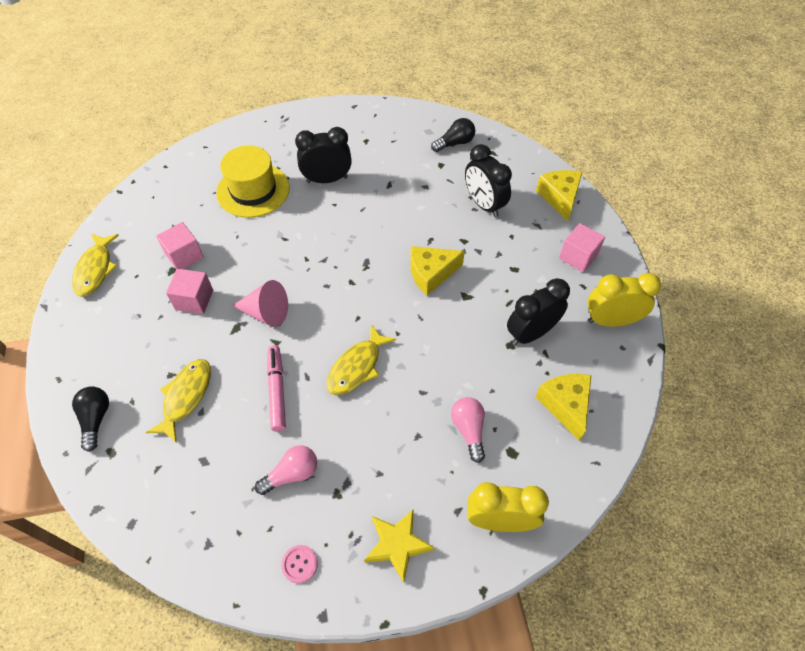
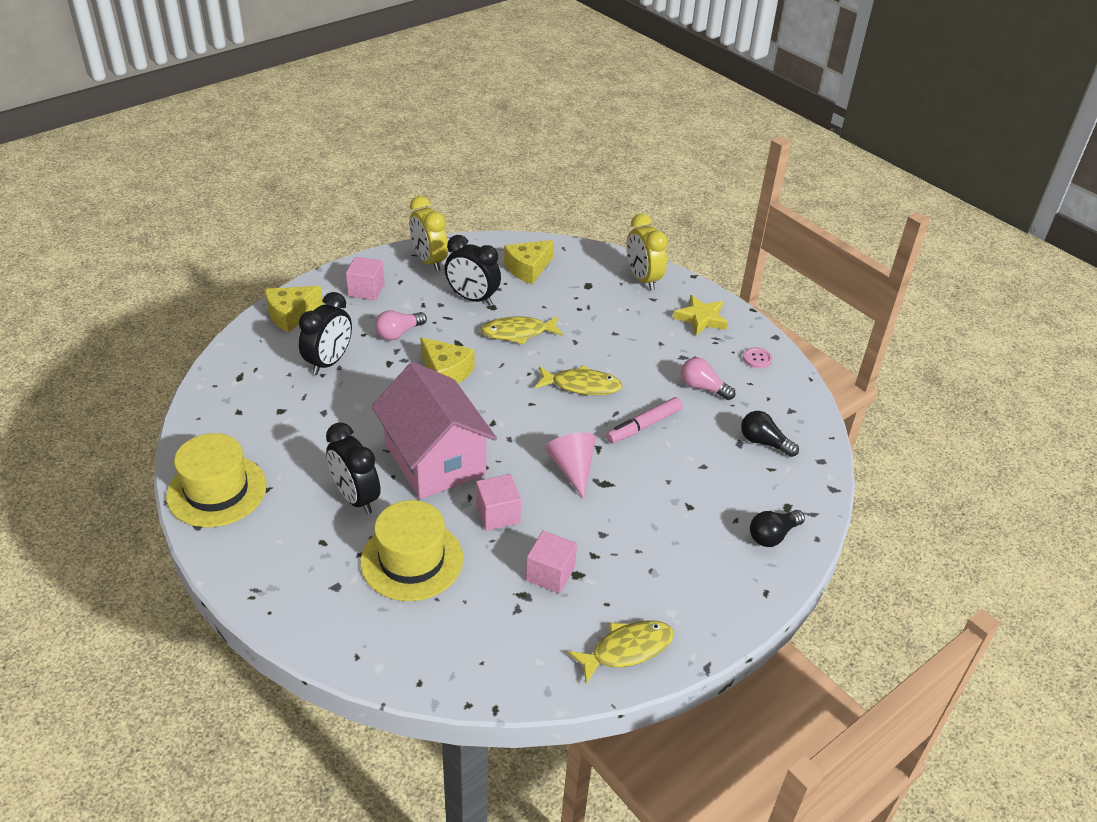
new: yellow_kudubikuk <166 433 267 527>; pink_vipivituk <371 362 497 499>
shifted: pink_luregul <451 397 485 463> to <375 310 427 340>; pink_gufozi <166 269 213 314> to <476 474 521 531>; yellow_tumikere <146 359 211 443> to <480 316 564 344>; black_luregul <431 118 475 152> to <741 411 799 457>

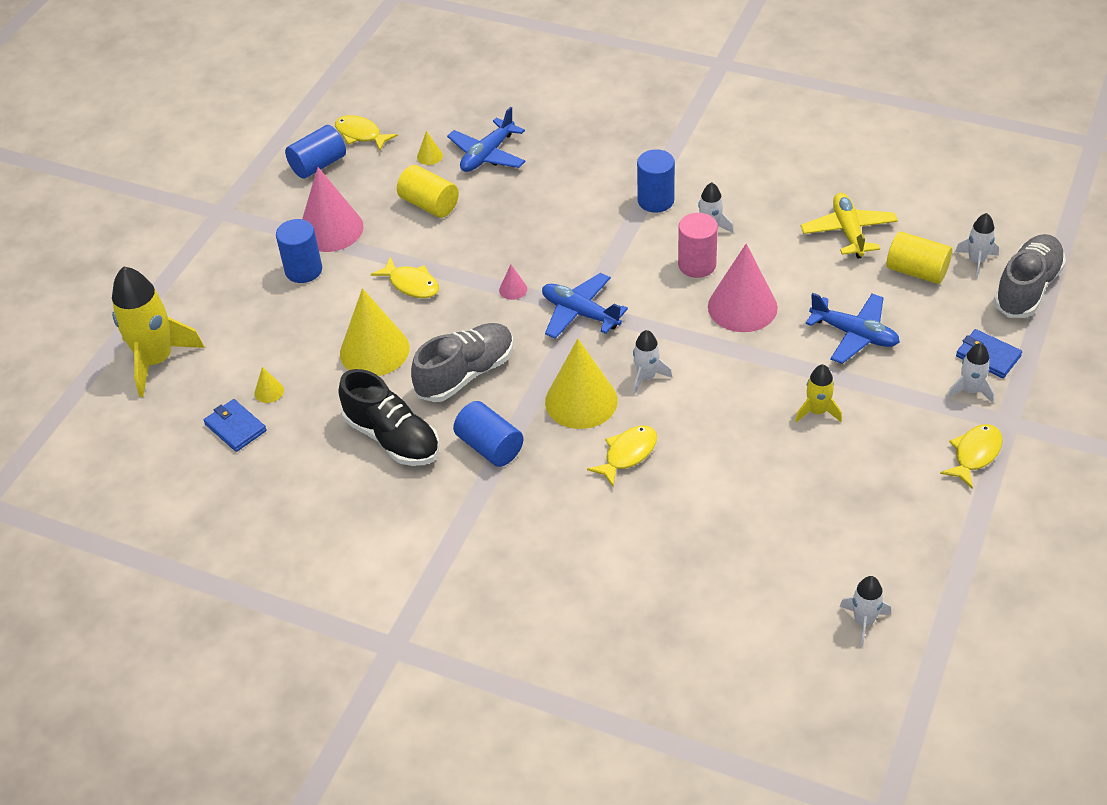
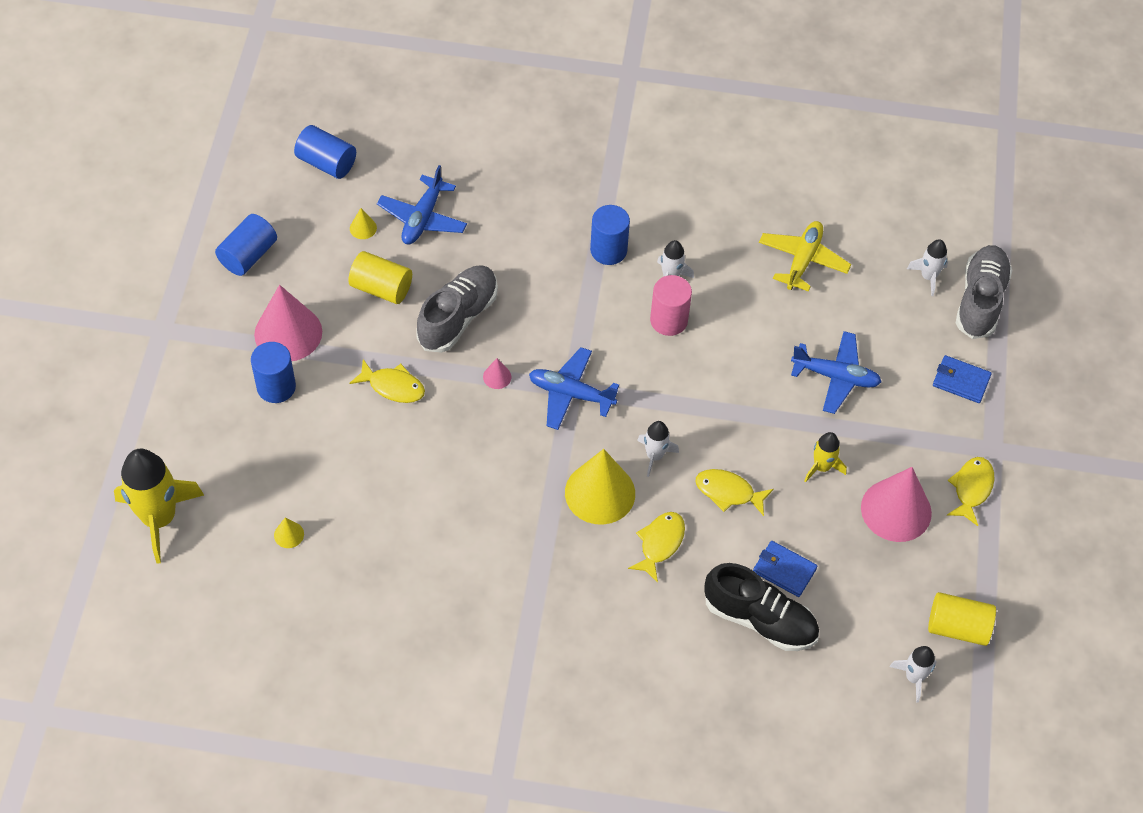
gone: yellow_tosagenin <340 288 410 376>; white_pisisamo <947 343 994 404>
shifted: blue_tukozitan <453 401 524 467> to <294 125 356 179>; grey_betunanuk <411 323 514 402> to <416 265 498 353>; yellow_tumikere <335 115 398 151> to <696 469 774 516>; black_betunanuk <339 369 440 466> to <704 563 819 651>; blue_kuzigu <204 399 267 452> to <753 541 817 597>; pink_tosagenin <708 243 778 332> to <861 467 932 542>; yellow_tukozitan <886 231 952 284> to <928 592 996 646>
rotated: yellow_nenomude <801 193 898 259> = <759 221 851 292> 45 degrees clockwise

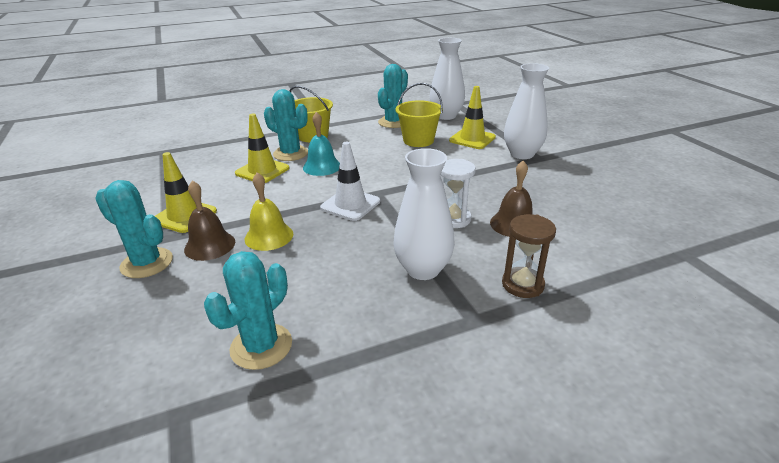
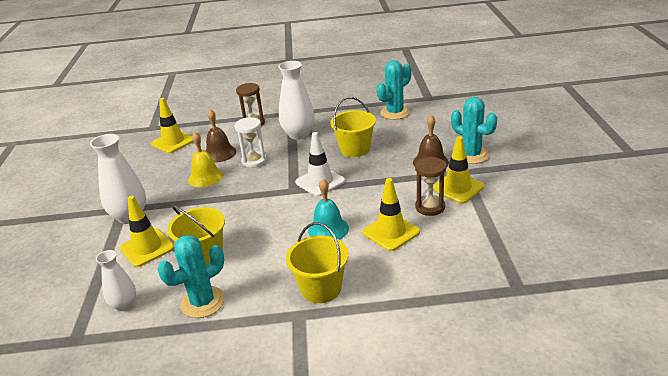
gone: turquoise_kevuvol <264 89 308 161>
new: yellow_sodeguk <151 98 194 154>; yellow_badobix <330 97 376 157>; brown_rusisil <415 157 446 216>
shifted: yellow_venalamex <245 172 293 251> to <188 132 223 187>
scaled: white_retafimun <430 38 465 120> = <96 250 136 311> x0.60

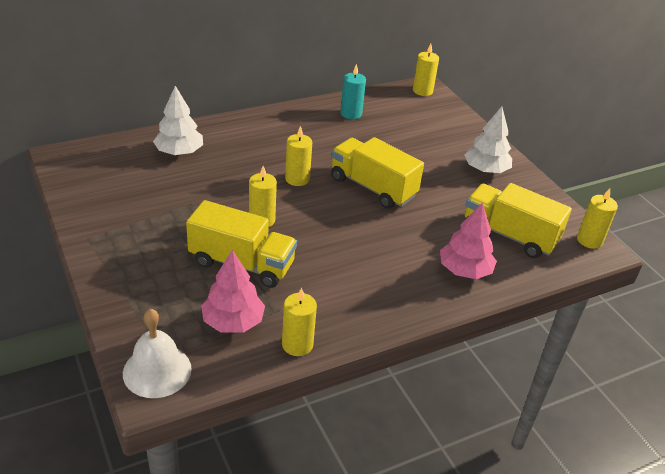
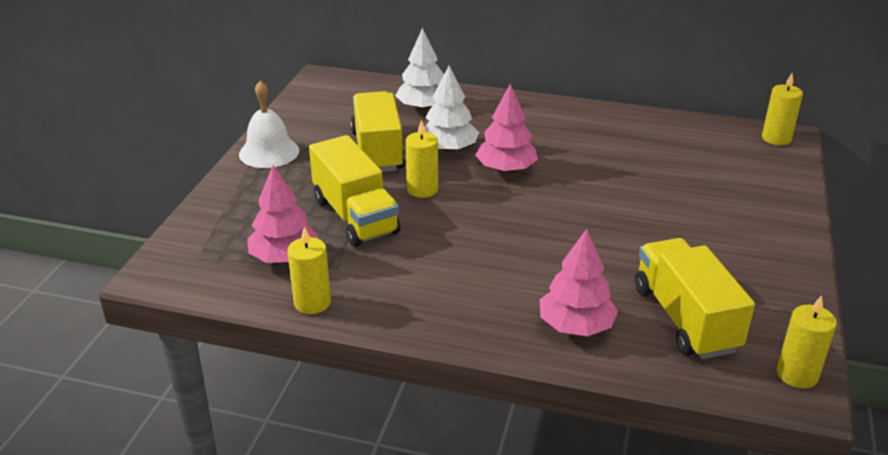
gone: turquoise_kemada <340 64 366 119>
shifted: white_venalamex <123 309 192 398> to <239 81 299 168>; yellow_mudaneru <331 137 424 209> to <351 91 405 172>; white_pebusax <464 106 512 173> to <424 65 479 152>
swapped: yellow_kemada <285 126 312 186> to pink_pebusax <476 84 538 173>

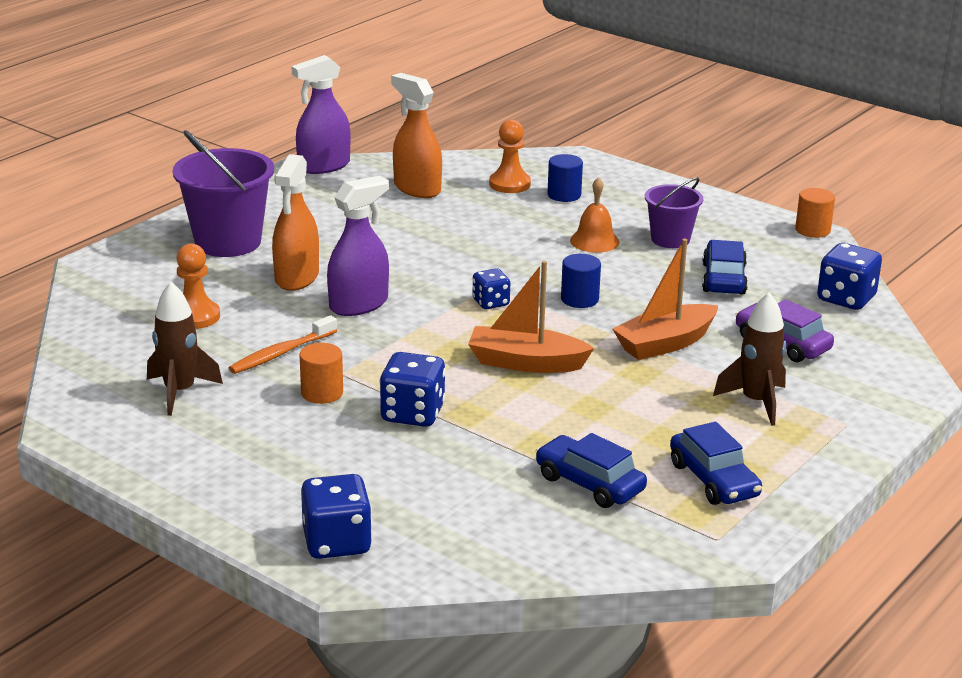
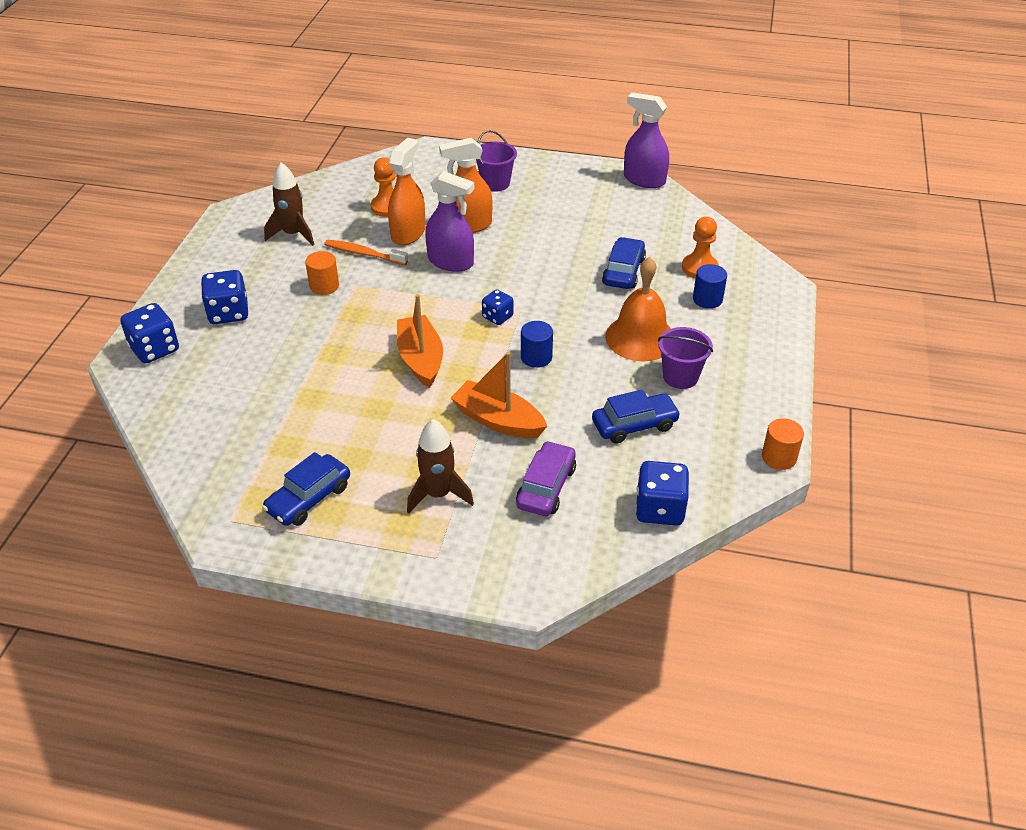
shifted: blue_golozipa <379 352 446 427> to <201 270 248 324>; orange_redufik <391 73 442 198> to <388 138 425 245>; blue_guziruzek <535 433 647 508> to <602 237 646 289>
scaled: purple_badobix <172 130 274 257> = <476 130 517 192> x0.60; orange_venalamex <570 177 619 253> = <605 257 671 361> x1.63

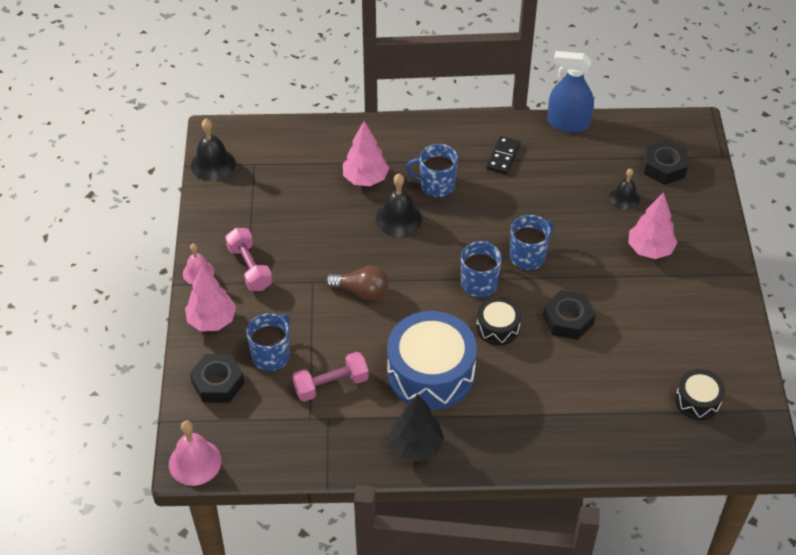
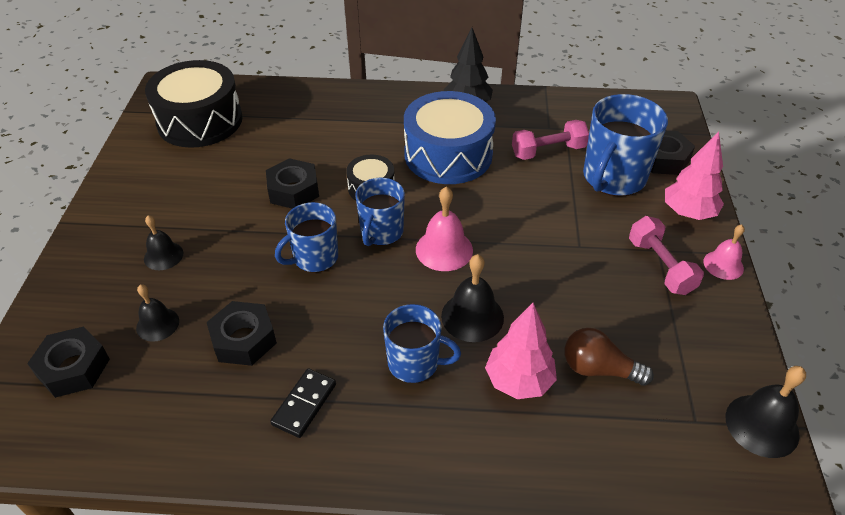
gone: blue_redufik <547 51 594 133>
new: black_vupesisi <207 301 277 366>
shifted: pink_venalamex <169 421 221 486> to <416 187 473 271>; brown_luregul <326 266 389 300> to <565 328 654 386>
swapped: pink_pebusax <628 192 678 259> to black_venalamex <144 215 183 270>
scaled: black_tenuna <675 369 725 420> = <145 60 243 148> x1.97; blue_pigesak <247 313 290 371> = <583 94 668 196> x1.58

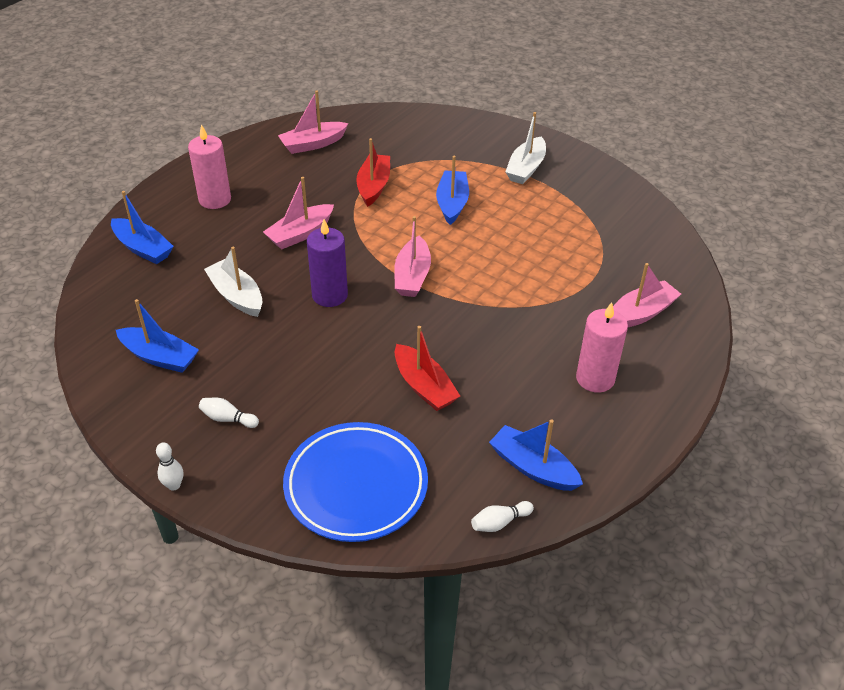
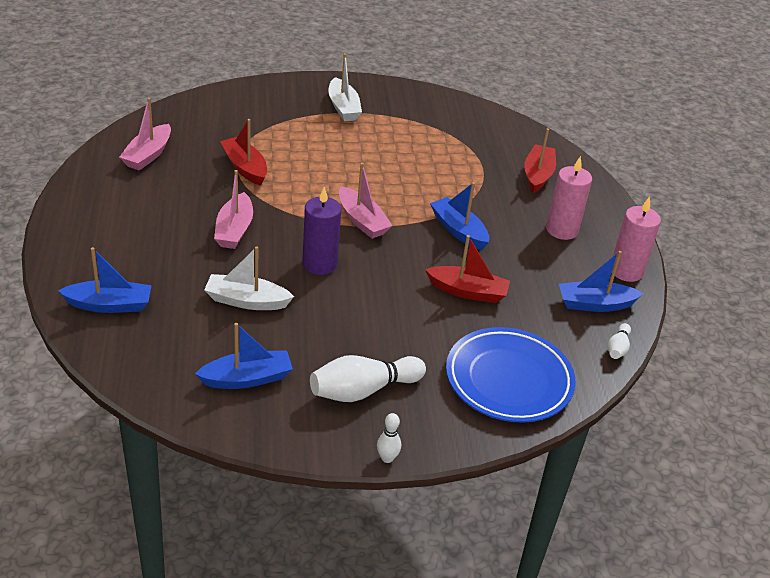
shifted: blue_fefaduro <436 156 469 225> to <430 182 489 250>; pink_kemada <188 124 231 209> to <612 197 661 282>
repainted: pink_fefaduro <613 263 681 327> to red_fefaduro <524 128 556 193>
scaled: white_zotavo <199 398 259 428> = <310 355 426 402> x2.01

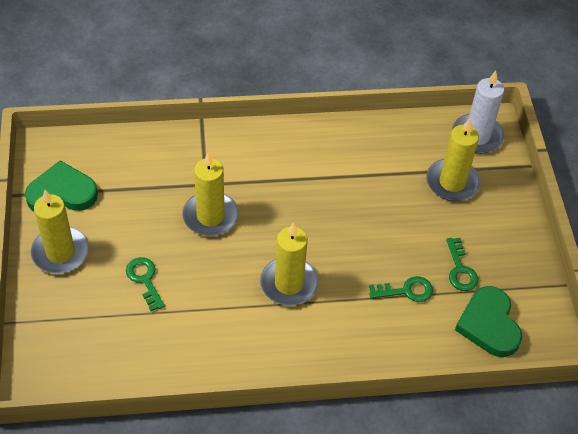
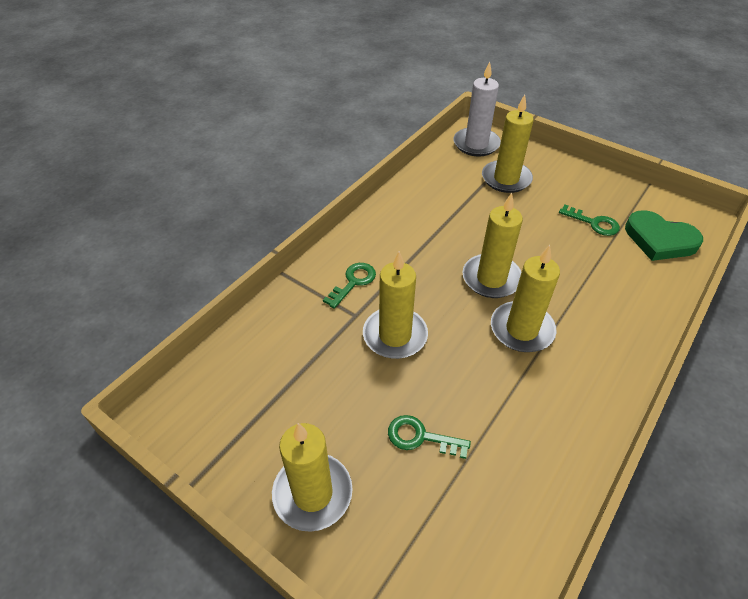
gone: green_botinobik <25 161 98 211>
new: yellow_kemada <462 193 523 298>
shifted: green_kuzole <369 276 433 302> to <323 263 376 309>

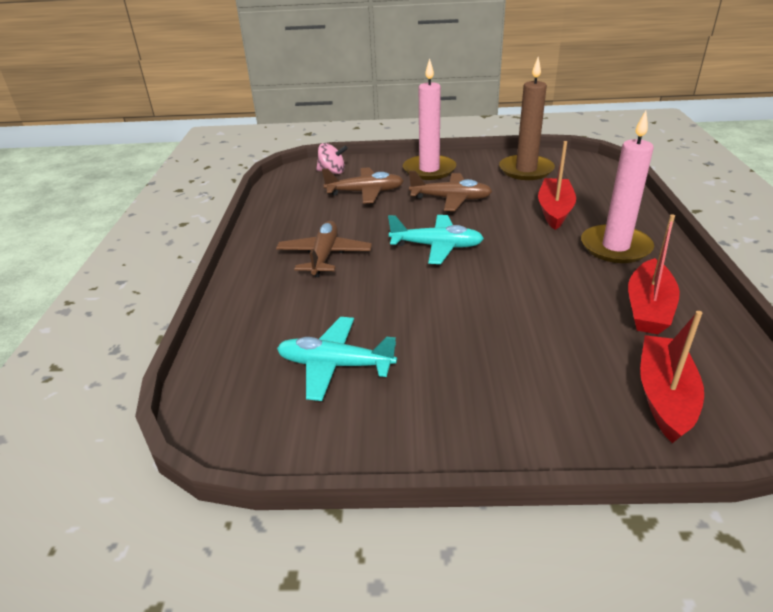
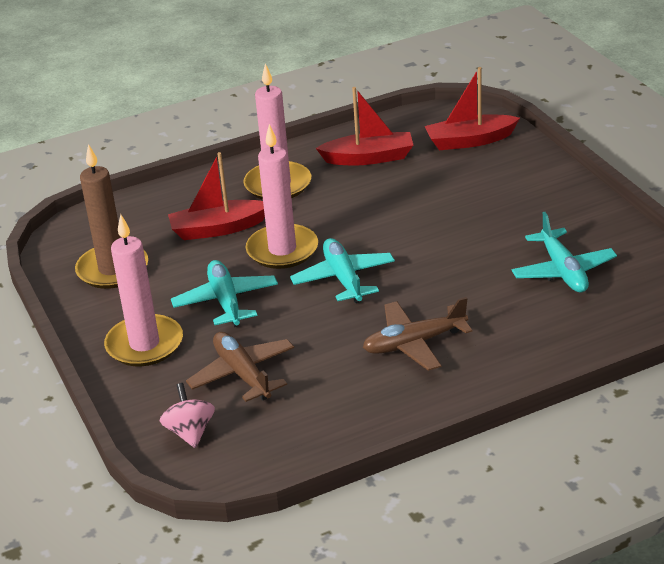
new: pink_kemada <246 124 318 269>
repainted: brown_nenomude <409 171 492 211> to turquoise_nenomude <171 260 278 327>

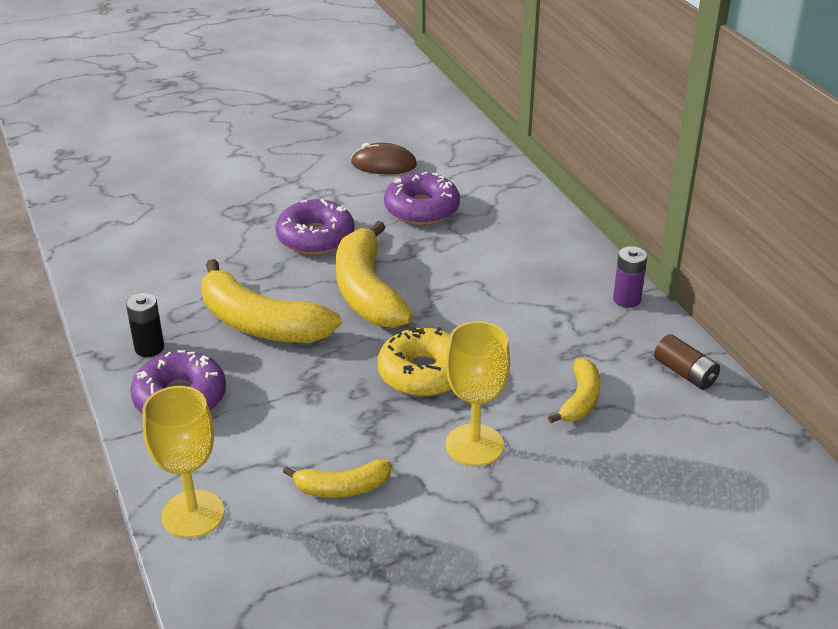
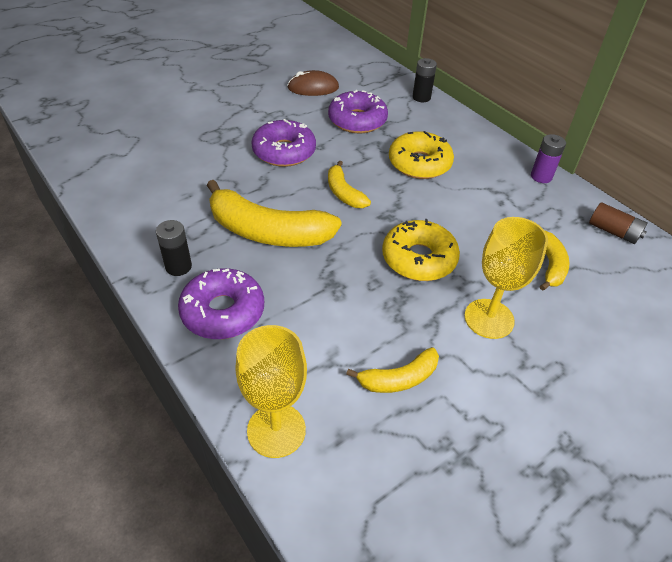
new: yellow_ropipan <389 131 454 179>; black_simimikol <412 58 437 102>
scaled: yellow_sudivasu <336 221 413 328> = <328 161 371 208> x0.53

